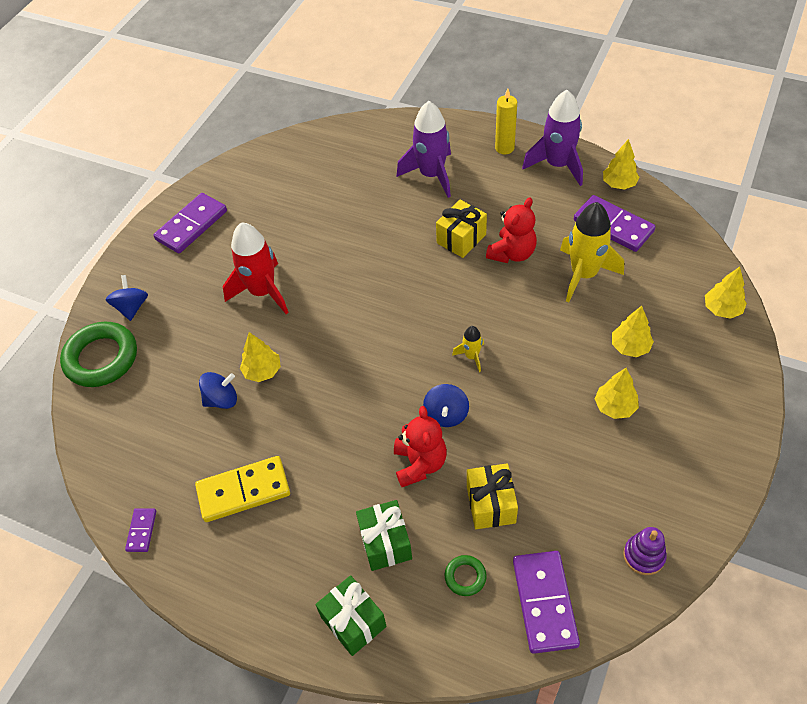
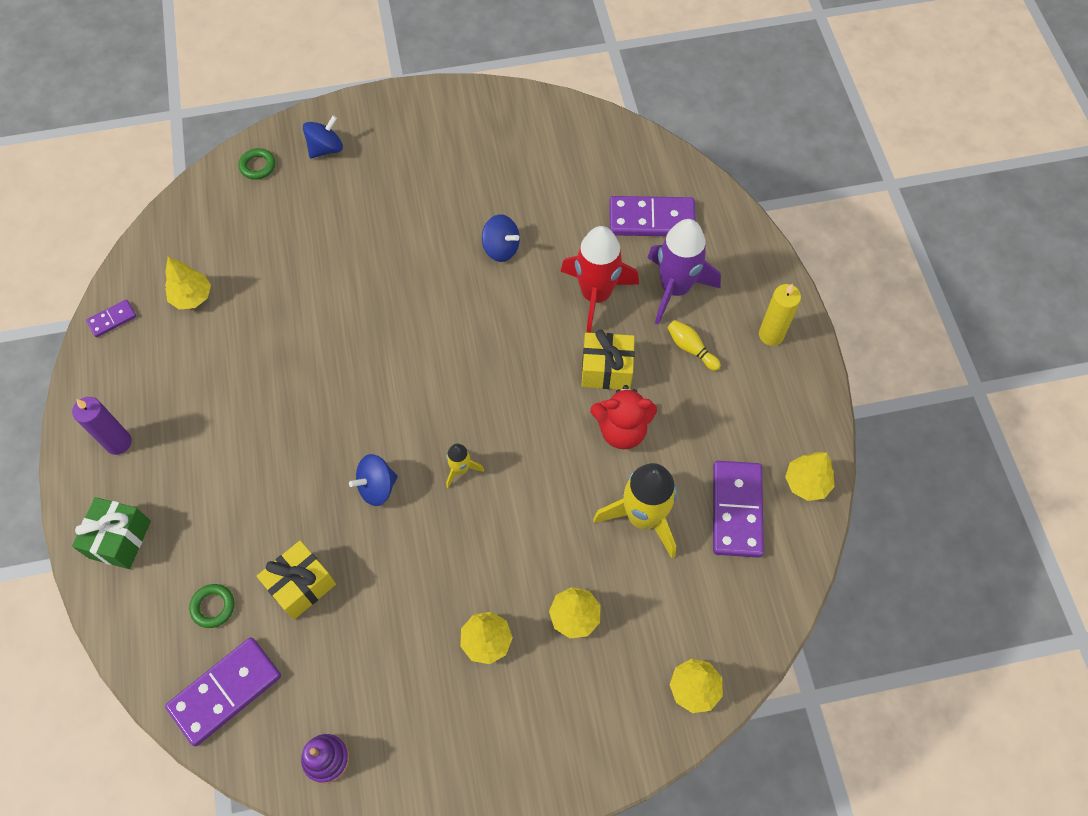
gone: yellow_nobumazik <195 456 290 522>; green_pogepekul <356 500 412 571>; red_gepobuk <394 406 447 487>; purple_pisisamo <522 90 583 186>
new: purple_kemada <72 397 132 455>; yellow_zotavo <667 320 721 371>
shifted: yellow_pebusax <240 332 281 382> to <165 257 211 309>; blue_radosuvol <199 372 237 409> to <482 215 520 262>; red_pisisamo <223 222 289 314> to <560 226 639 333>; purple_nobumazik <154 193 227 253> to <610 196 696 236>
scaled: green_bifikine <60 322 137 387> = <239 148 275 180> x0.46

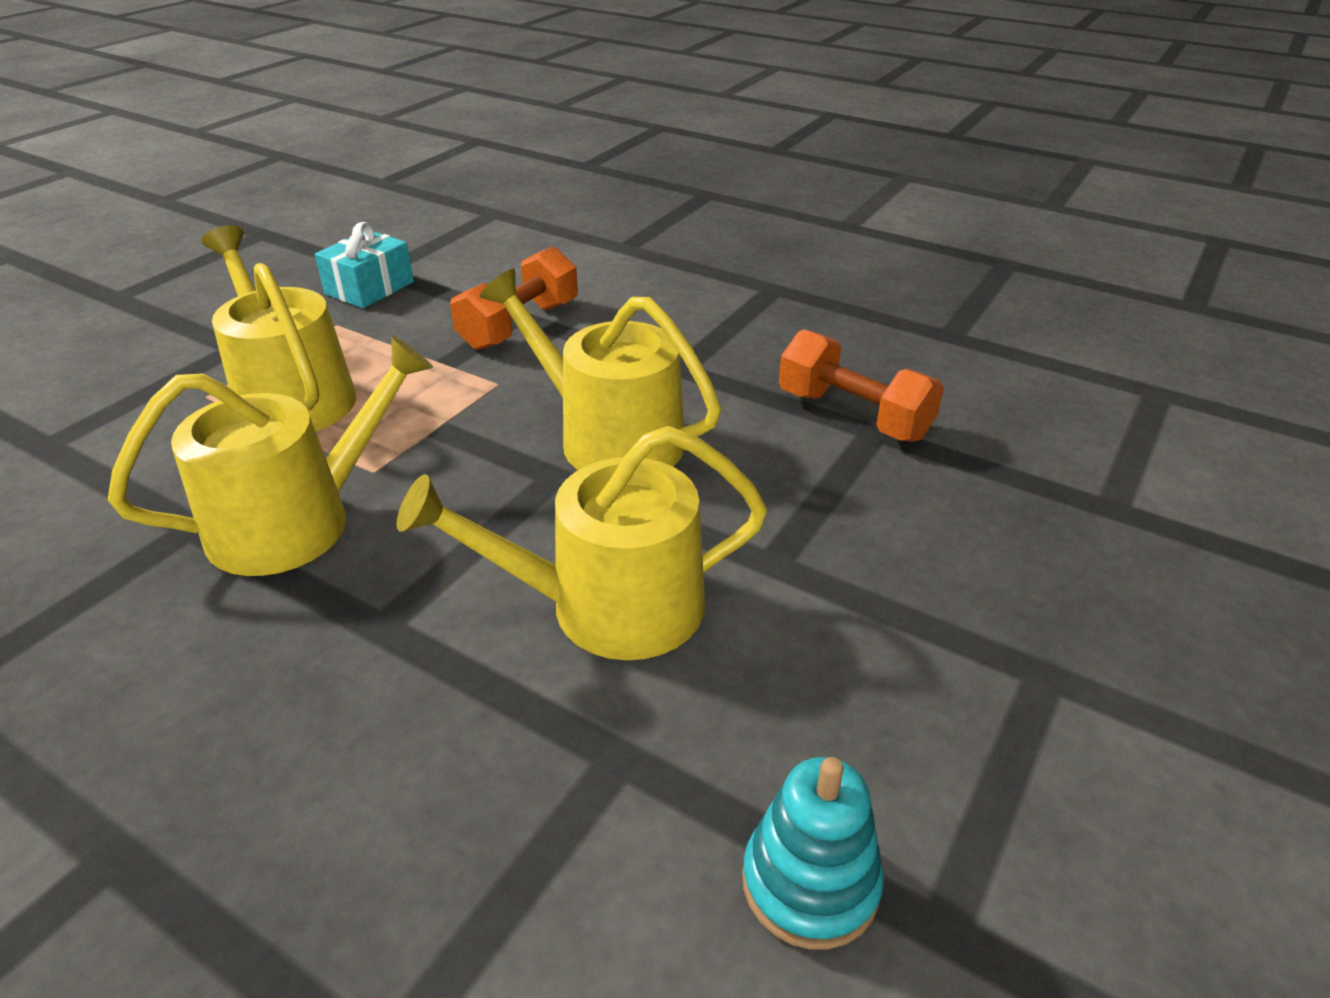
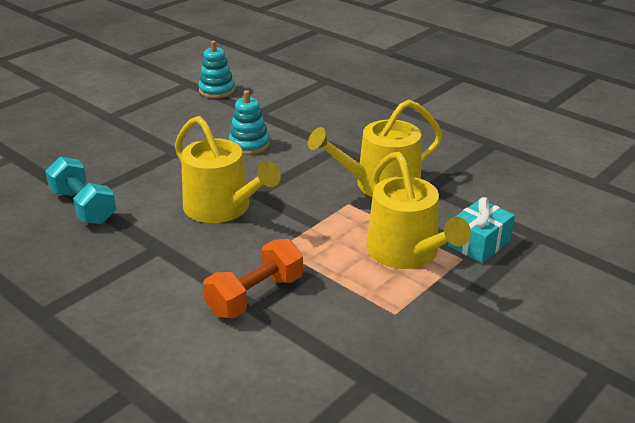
shifted: turquoise_pogepekul <315 222 414 308> to <448 197 515 263>
swapped: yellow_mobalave <397 426 768 660> to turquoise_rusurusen <228 90 270 155>
repainted: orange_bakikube <779 329 944 442> to turquoise_bakikube <45 156 116 224>

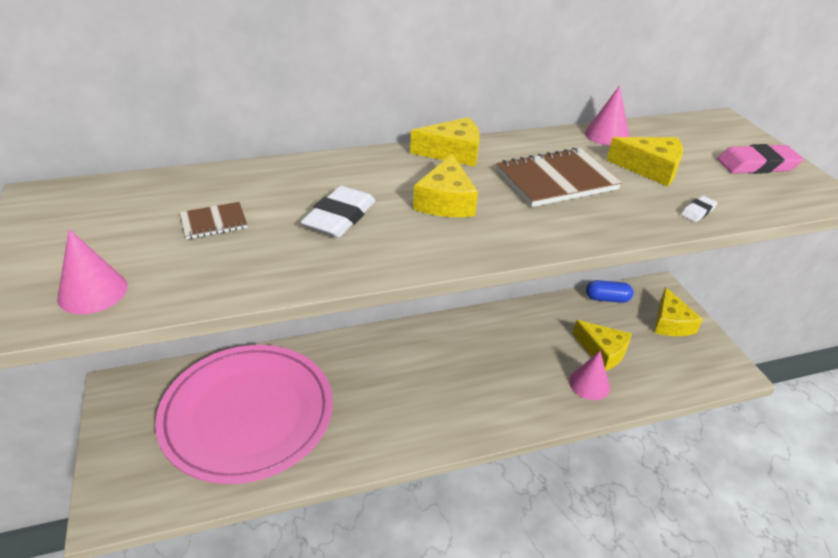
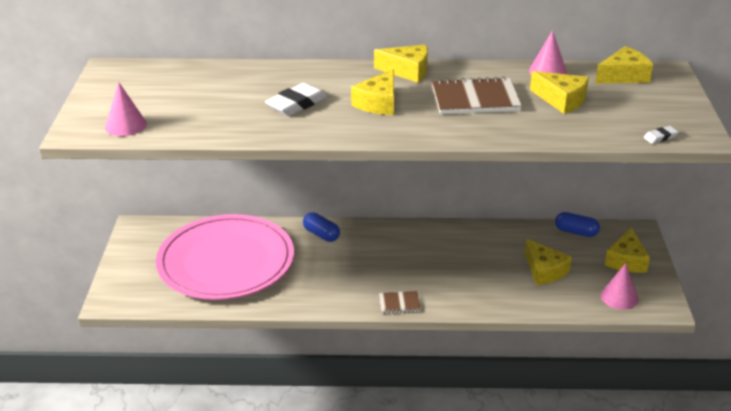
gone: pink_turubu <717 144 804 174>
new: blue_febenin <303 212 340 242>; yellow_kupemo <595 46 653 84>
shifted: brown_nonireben <180 202 248 239> to <379 291 421 314>; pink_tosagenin <569 351 610 400> to <601 263 638 310>; white_turubu <681 196 717 222> to <644 126 678 144>

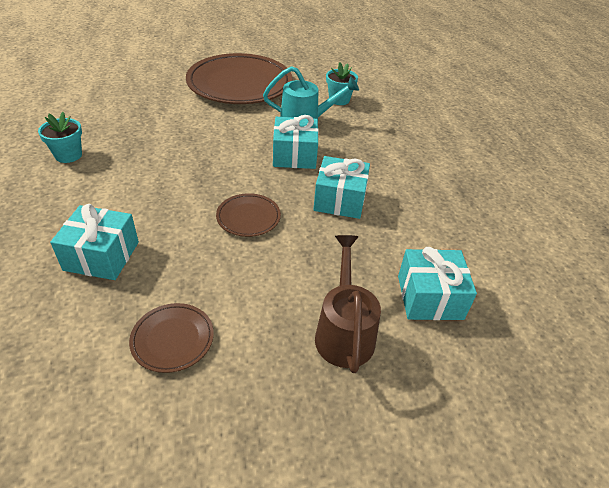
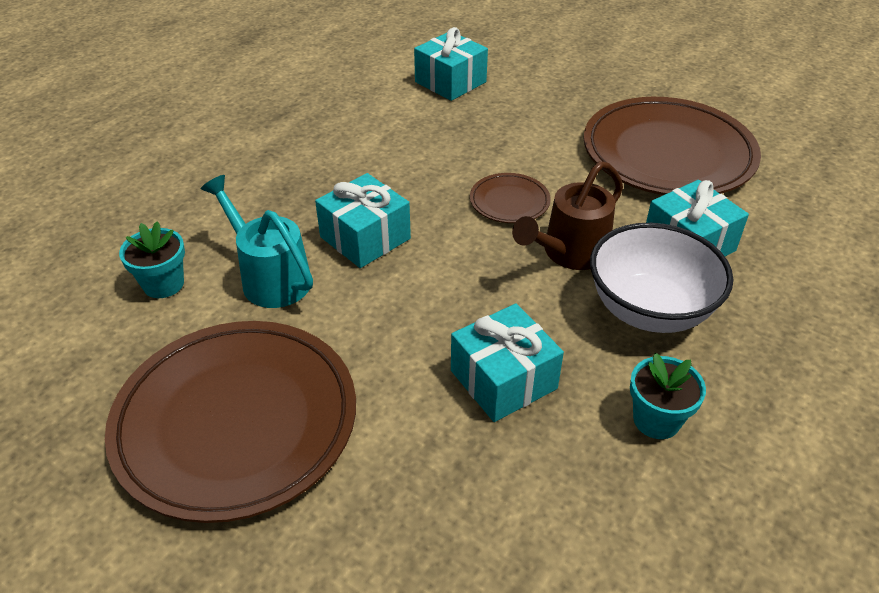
new: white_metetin <590 223 733 333>
shifted: turquoise_pogepekul <313 156 370 219> to <451 303 564 422>; brown_mobalave <315 235 381 373> to <512 161 623 270>
scaled: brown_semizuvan <129 303 214 373> = <584 97 761 195> x2.29

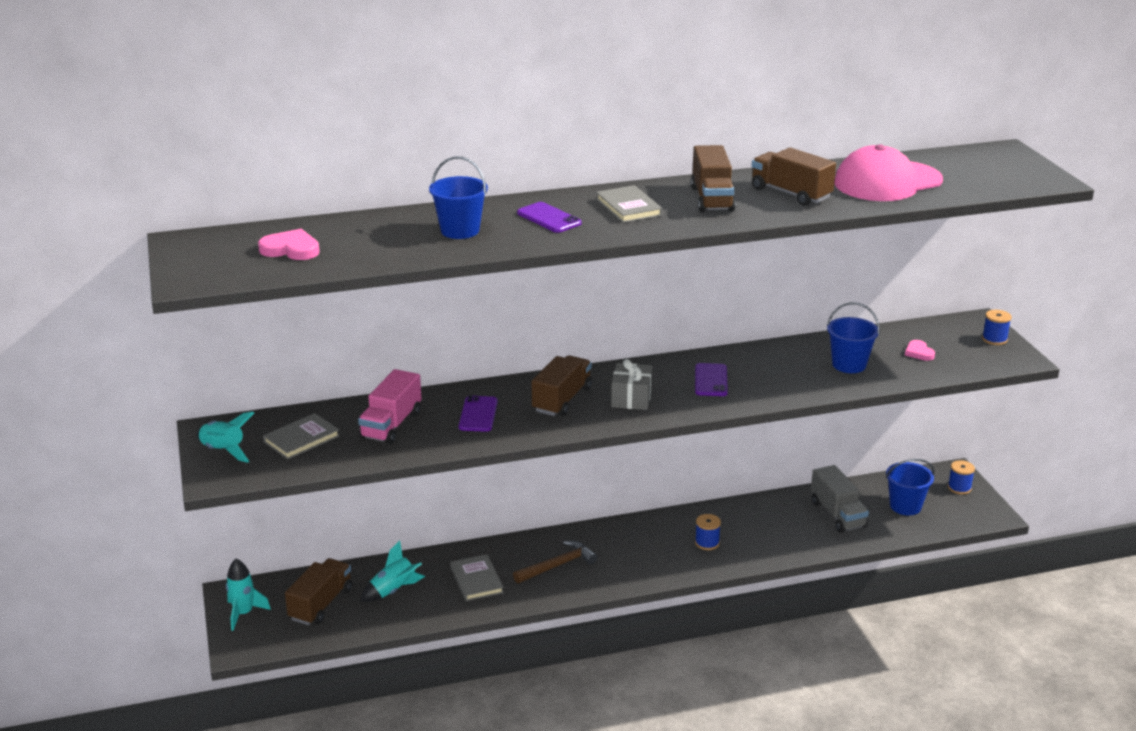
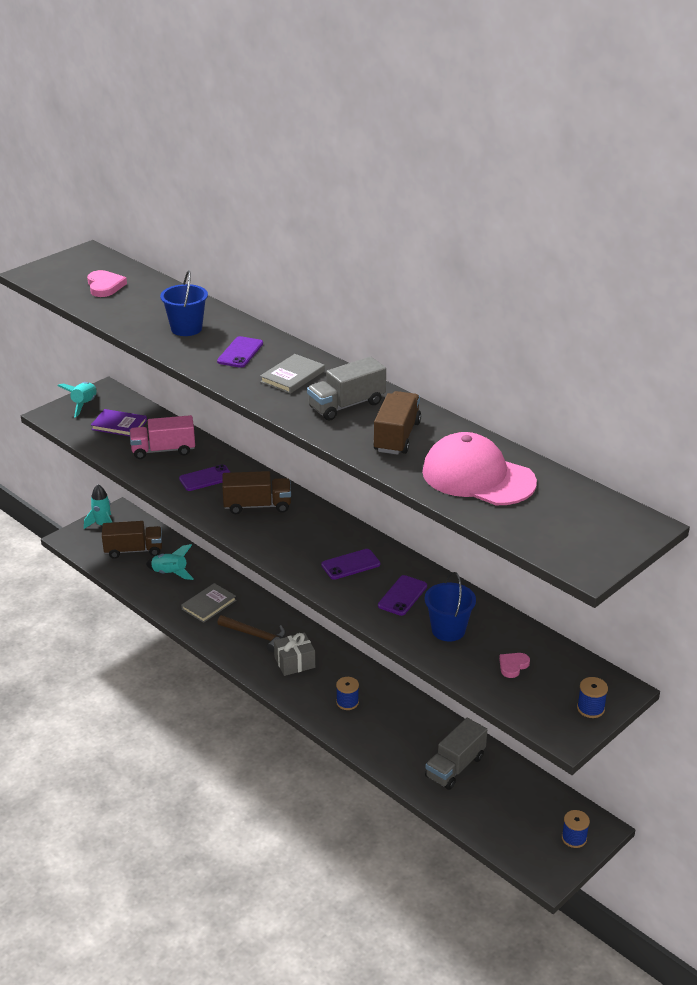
gone: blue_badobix <886 459 935 515>
new: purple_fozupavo <378 575 427 616>
shifted: grey_pogepekul <611 359 652 410> to <274 632 315 676>
repainted: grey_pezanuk <263 413 340 459> to purple_pezanuk <91 409 147 436>; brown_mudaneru <691 145 736 213> to grey_mudaneru <307 357 386 420>

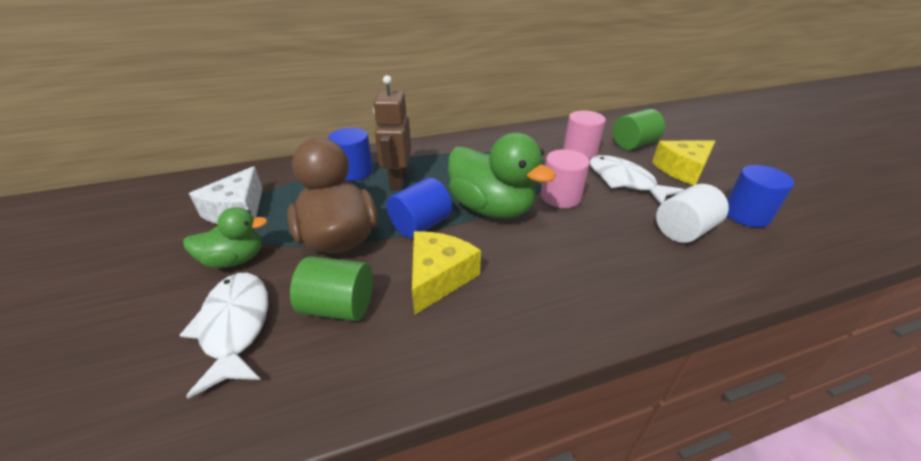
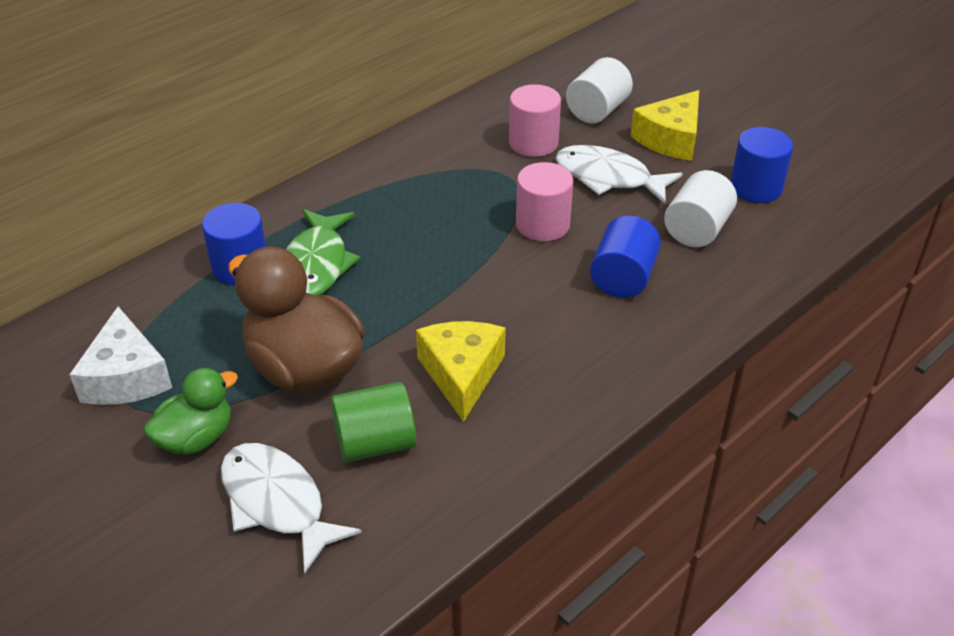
gone: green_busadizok <448 132 556 219>
shifted: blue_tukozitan <386 178 452 238> to <590 216 661 298>
swapped: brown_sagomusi <373 75 411 190> to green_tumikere <286 209 360 296>
repainted: green_tukozitan <613 109 665 150> to white_tukozitan <566 57 633 124>

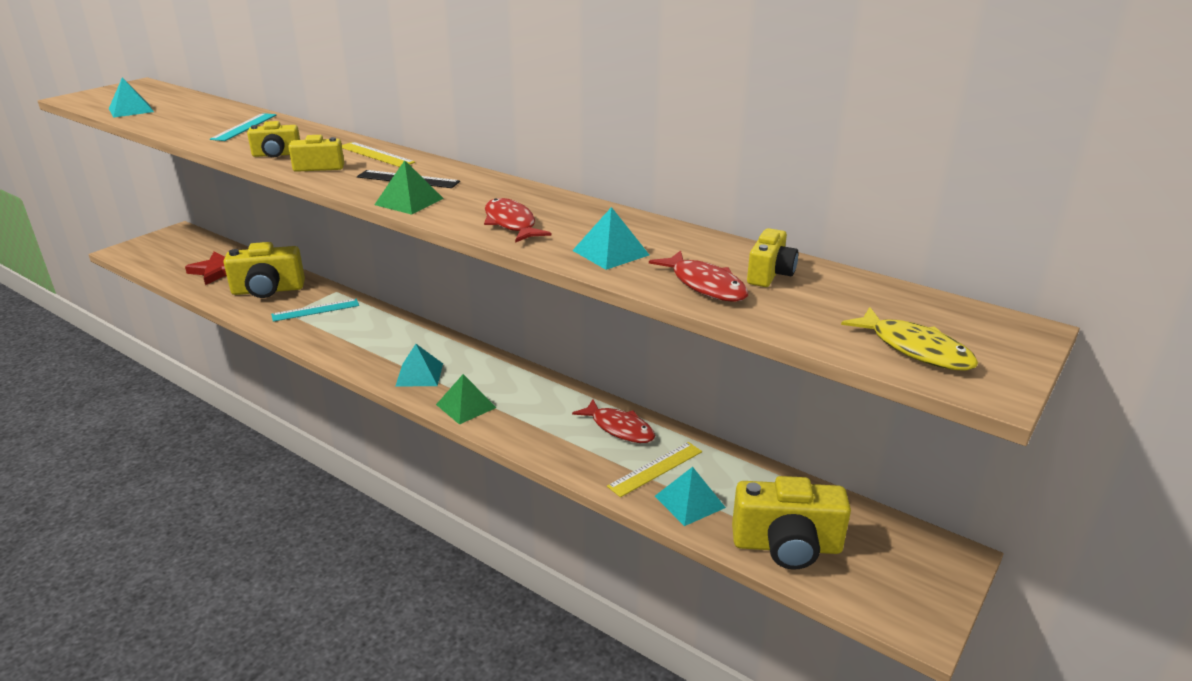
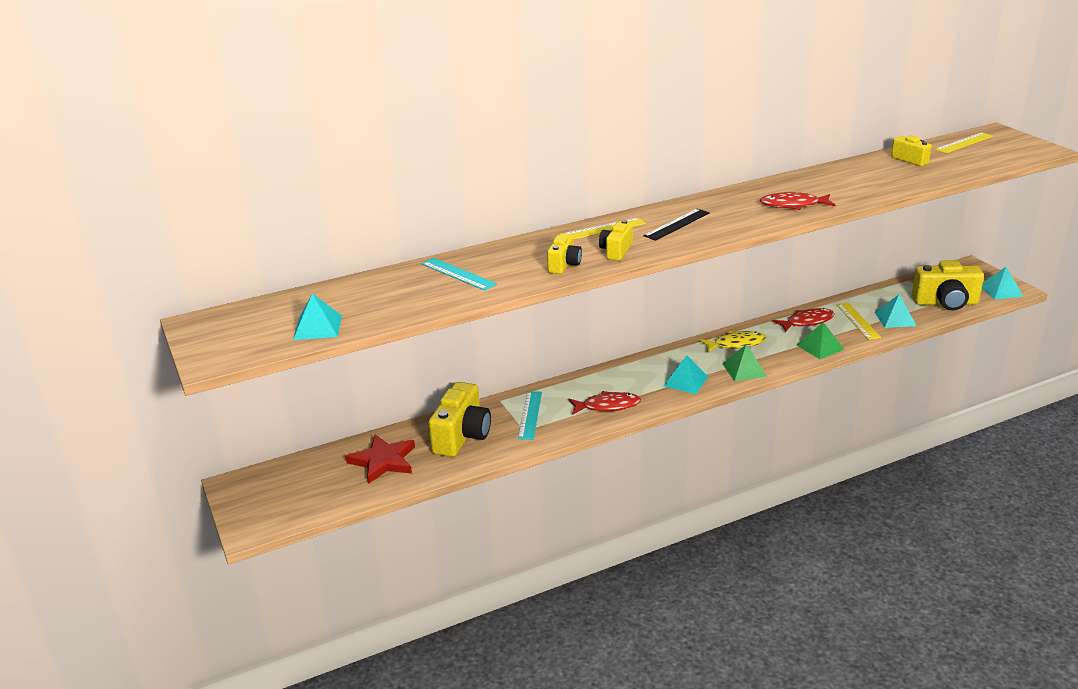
new: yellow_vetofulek <935 132 993 153>
shifted: red_tumikere <649 250 748 302> to <569 391 641 415>; yellow_tumikere <841 307 978 371> to <699 331 766 352>; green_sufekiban <374 160 444 215> to <797 322 845 359>; turquoise_sufekiban <572 207 649 270> to <982 267 1023 300>
rotated: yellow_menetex <732 476 851 570> = <912 260 984 311> 60 degrees clockwise

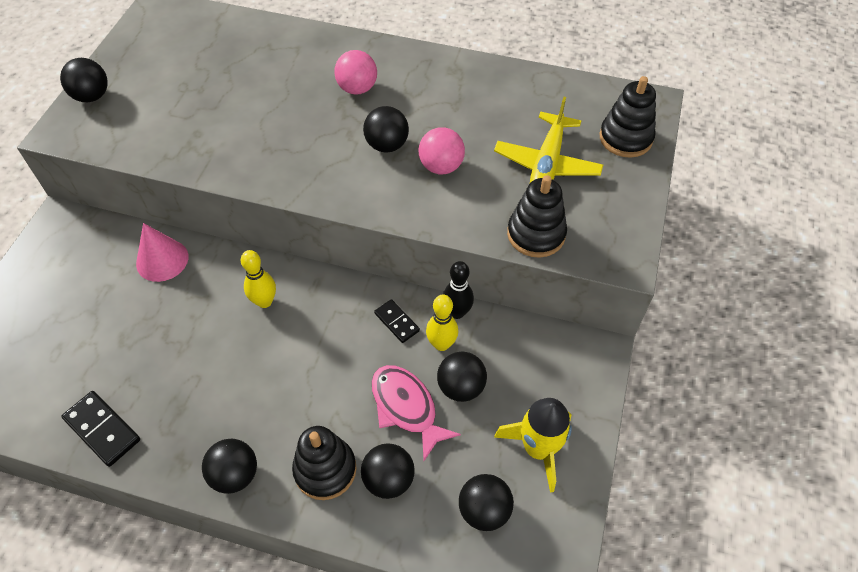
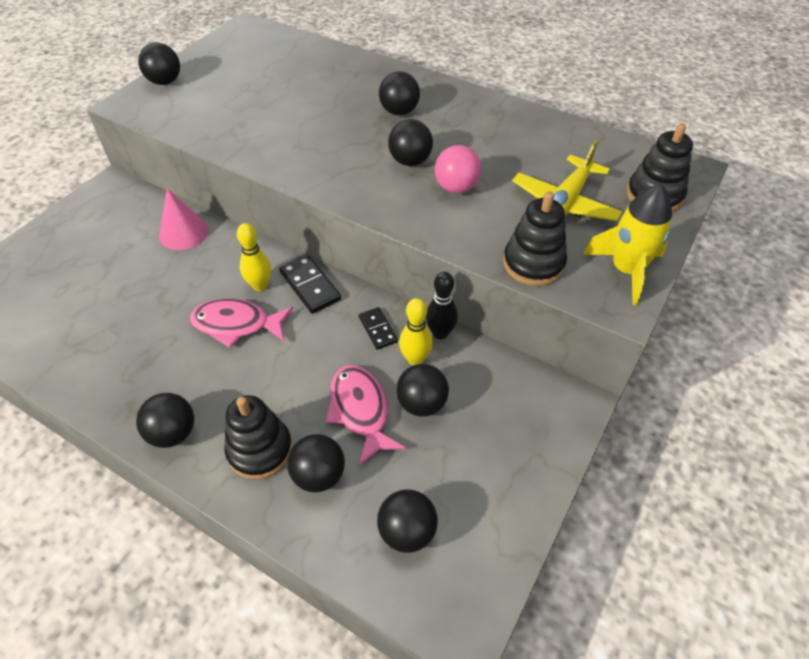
new: pink_tumikere <190 299 293 348>
shifted: black_nobumazik <61 391 140 467> to <279 255 341 314>; yellow_pisisamo <494 398 572 493> to <583 184 672 306>
repainted: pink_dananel <334 50 377 94> to black_dananel <379 71 420 115>

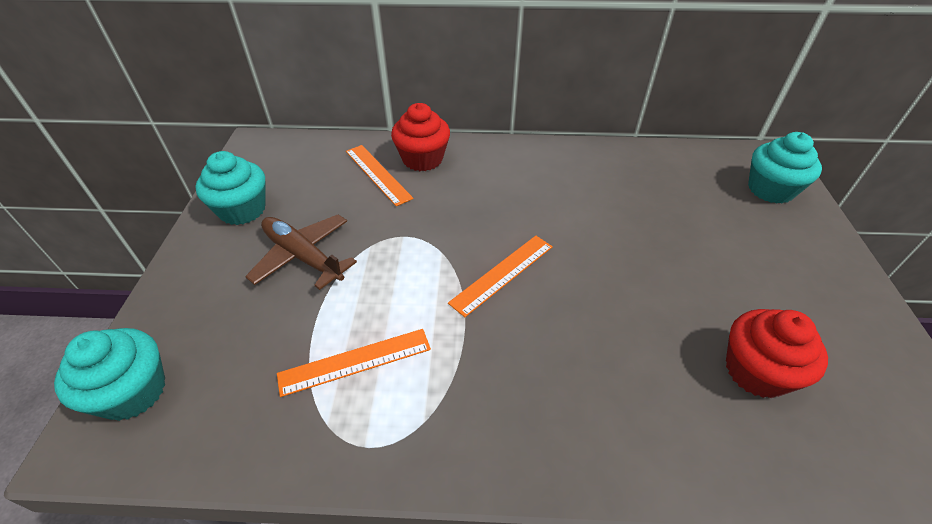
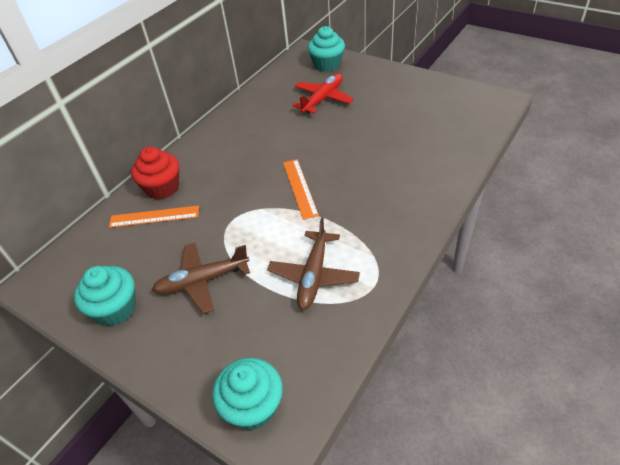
gone: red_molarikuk <726 309 828 398>
new: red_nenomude <292 73 354 114>
swapped: orange_vetofulek <277 329 431 397> to brown_nenomude <267 217 360 310>

